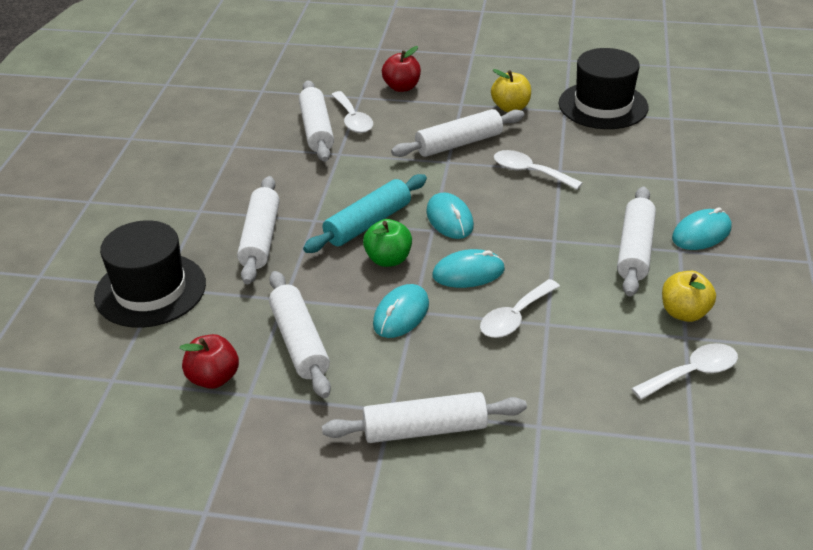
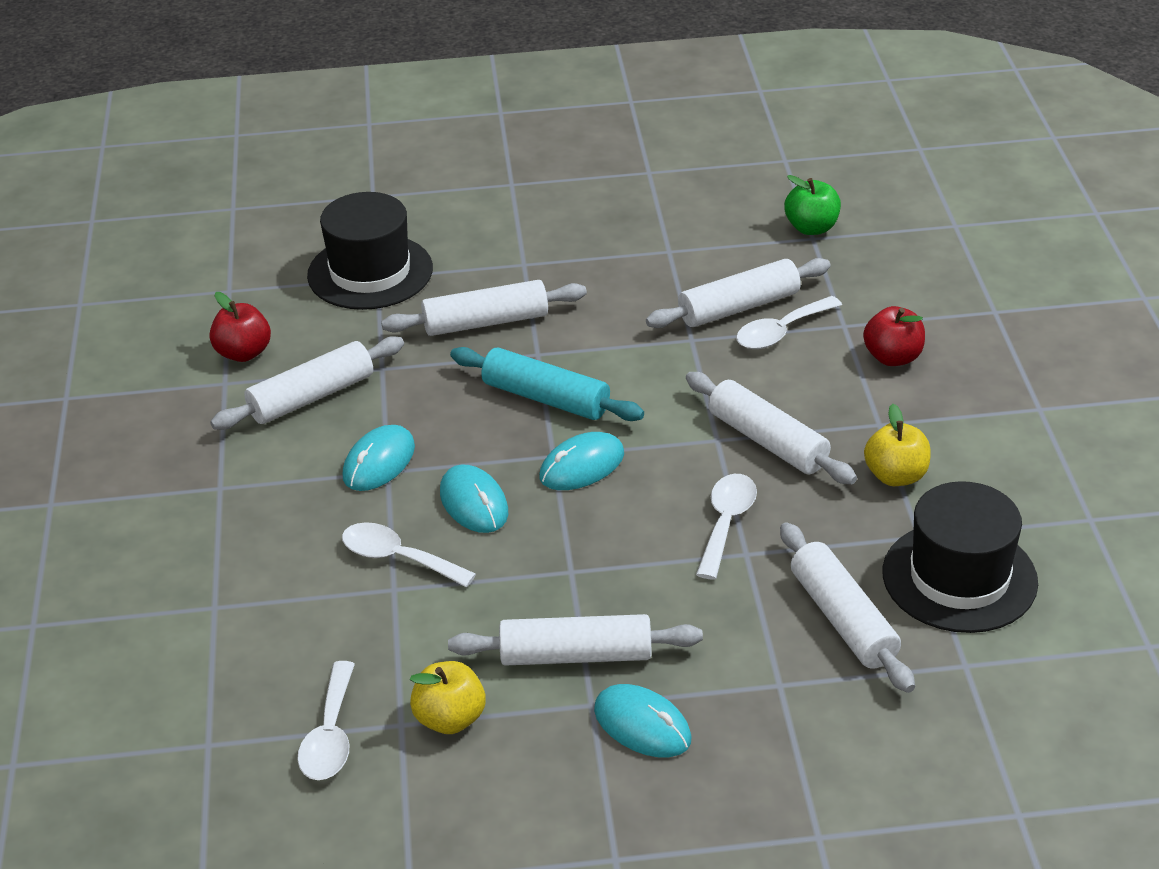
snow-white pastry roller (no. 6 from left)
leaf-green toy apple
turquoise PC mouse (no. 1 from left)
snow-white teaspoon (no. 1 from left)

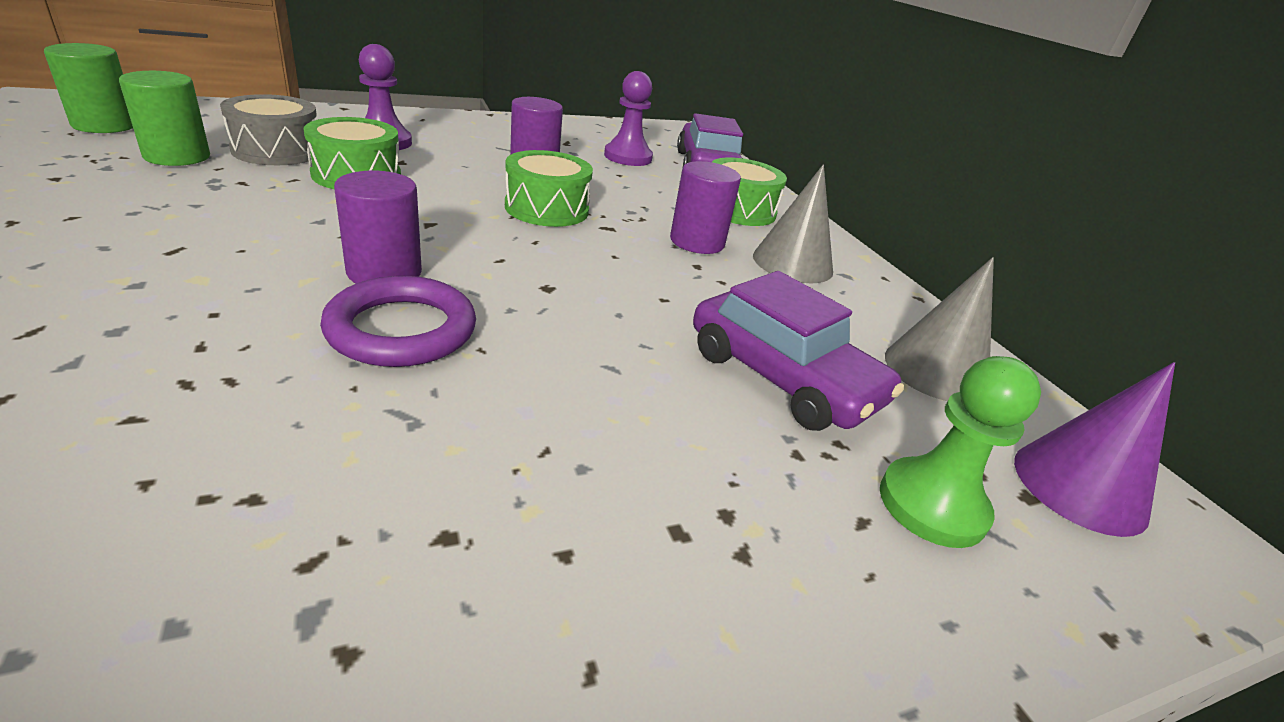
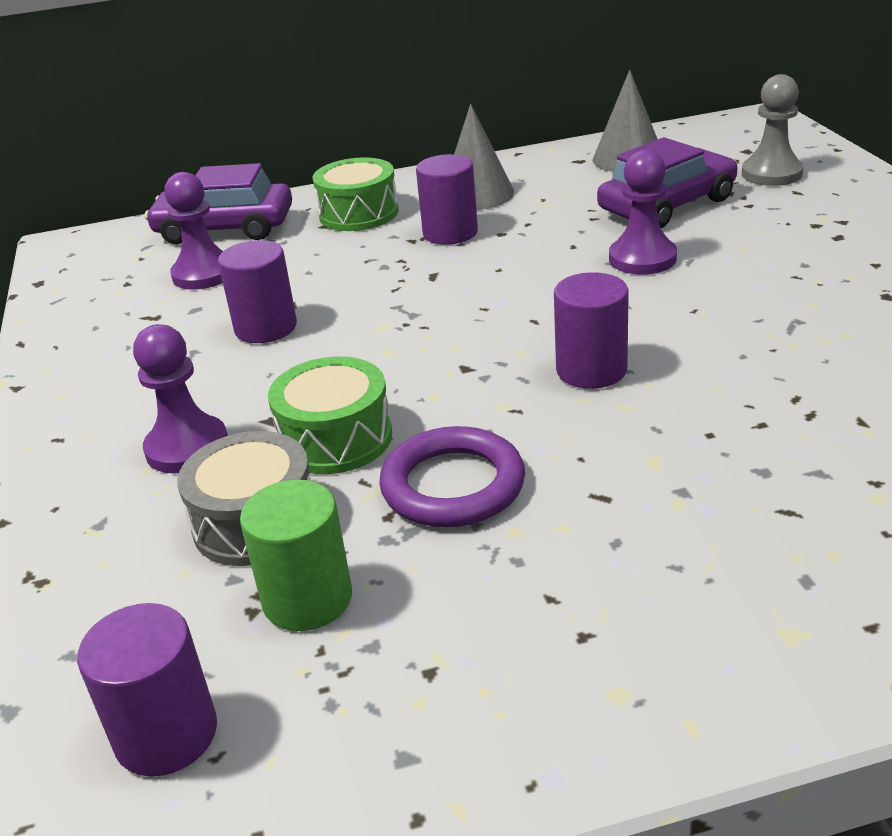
purple solid cylinder (no. 1 from left)
purple ring
leaf-green toy drum (no. 2 from left in the first image)
ash-grey pawn
purple cone
purple pawn (no. 3 from left)

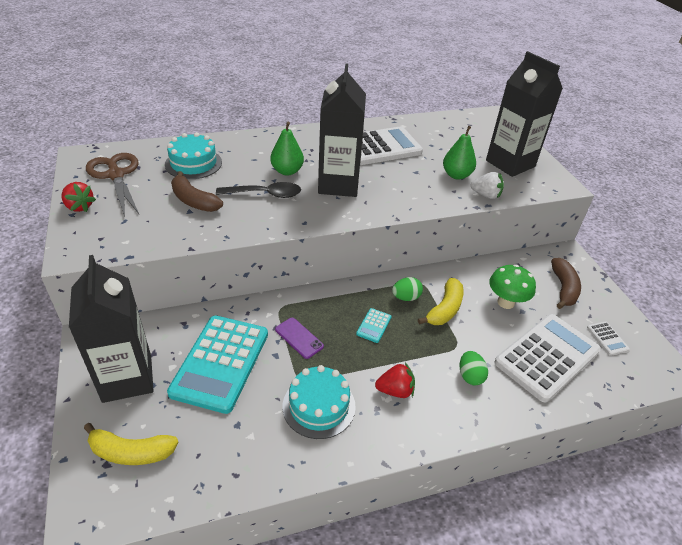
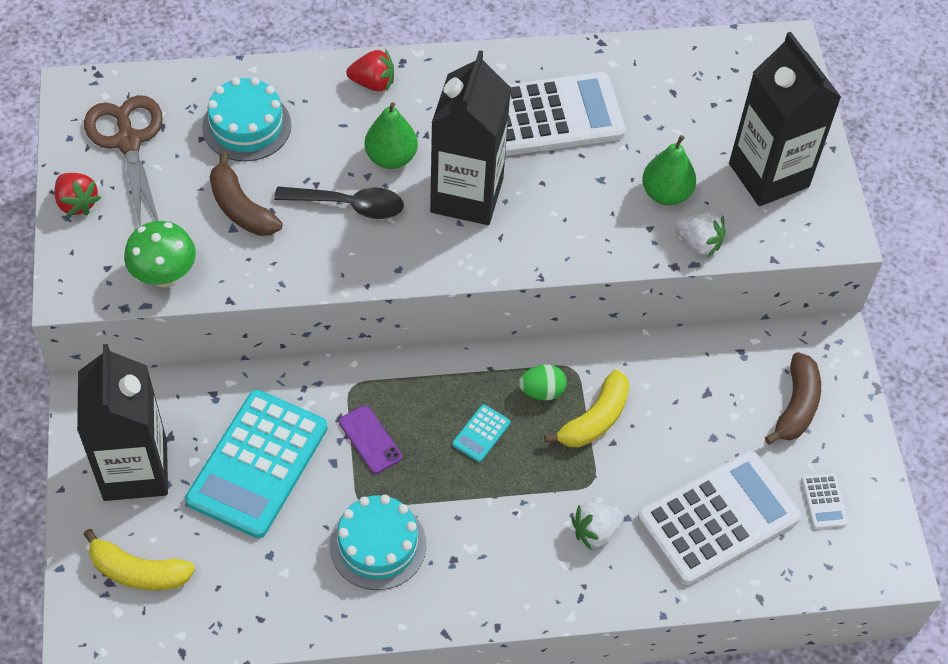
scarlet berry (no. 2 from left)
snow-white berry (no. 1 from left)
leaf-green fungus

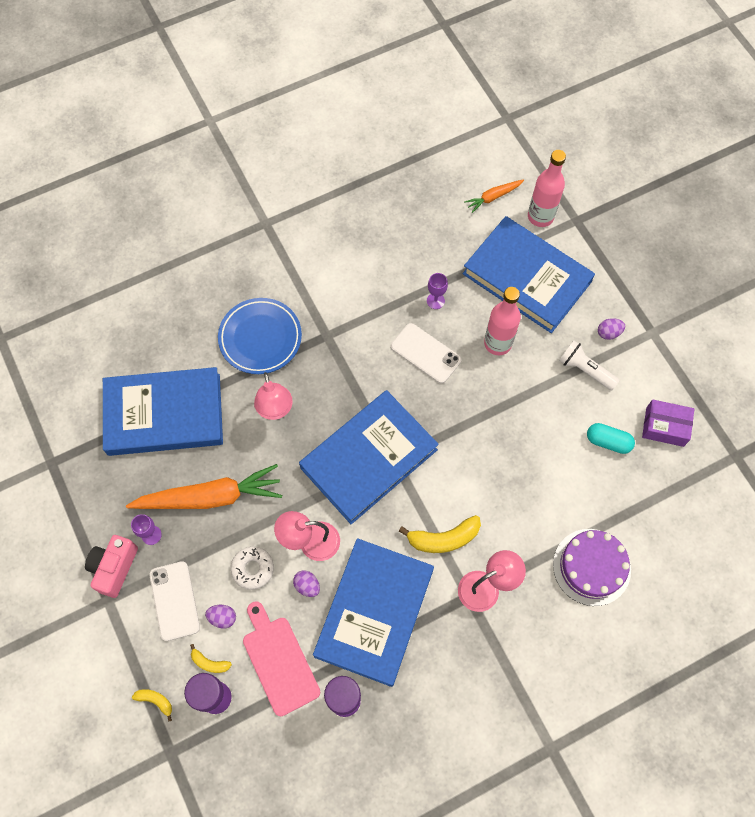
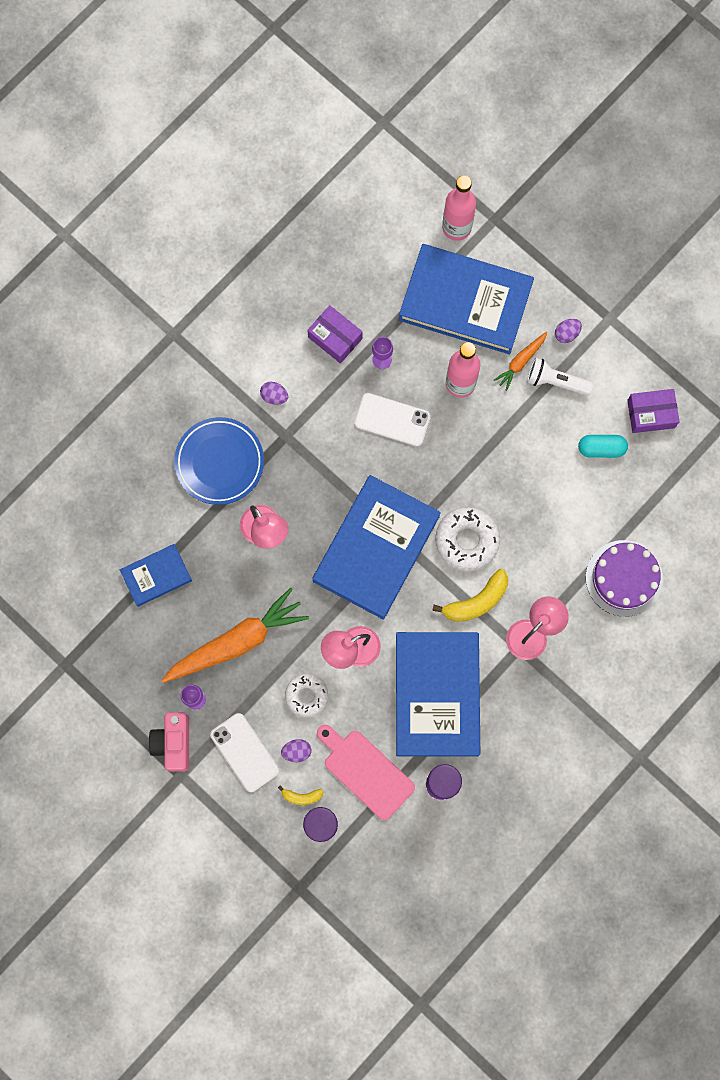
royal blue hardback (no. 1 from left)
golden toy banana (no. 1 from left in the first image)
purple egg shape (no. 1 from left)
orange carrot (no. 2 from left)
purple package (no. 1 from left)
snow-white donut (no. 2 from left)

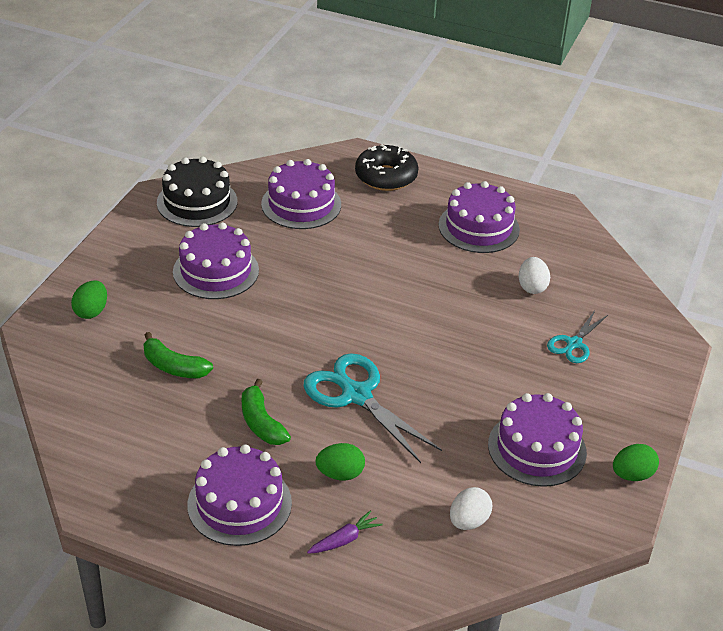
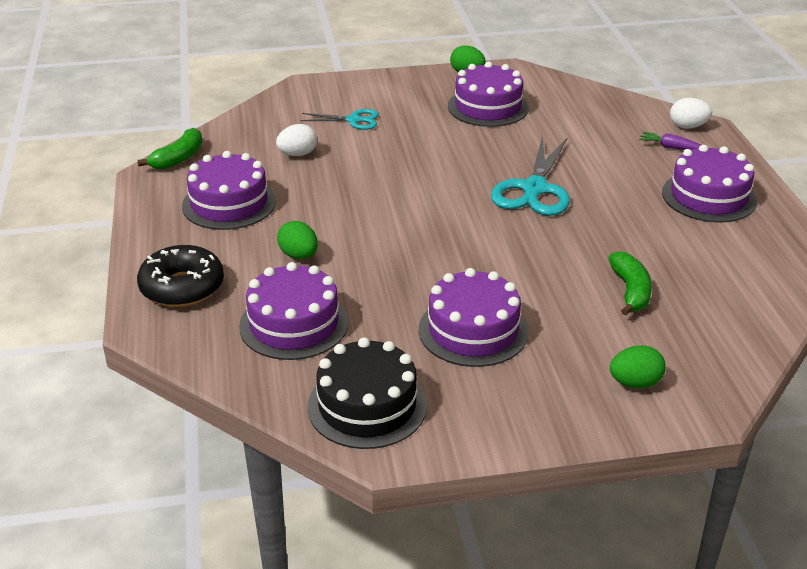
leaf-green toy banana (no. 1 from left)
leaf-green egg shape (no. 1 from left)
snow-white egg shape (no. 2 from left)

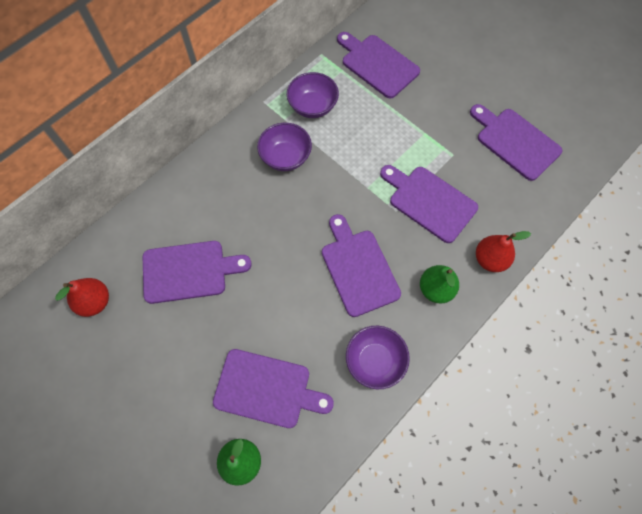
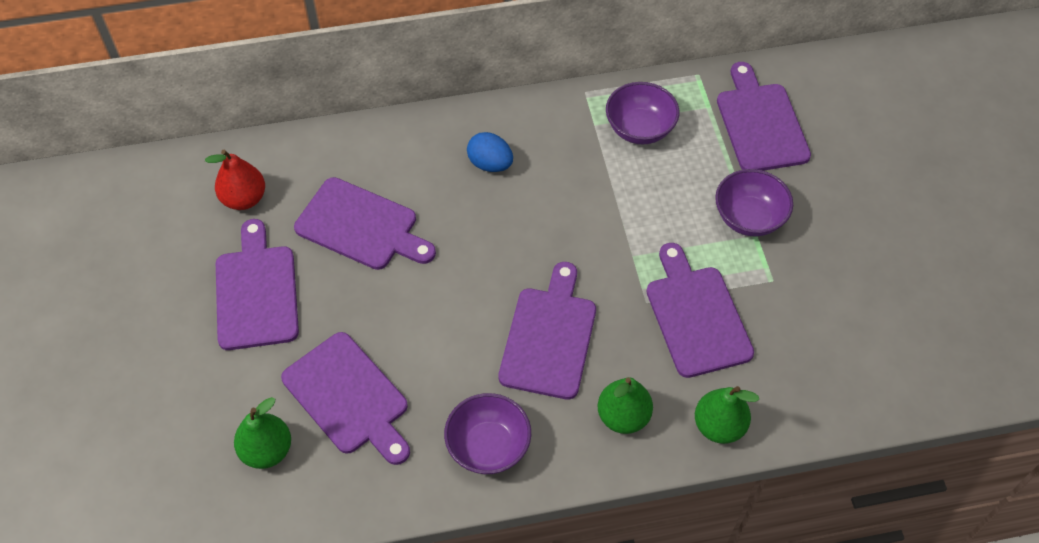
purple deep dish (no. 3 from left)
purple bread board (no. 1 from left)
leaf-green toy pear (no. 3 from left)
royal blue egg shape

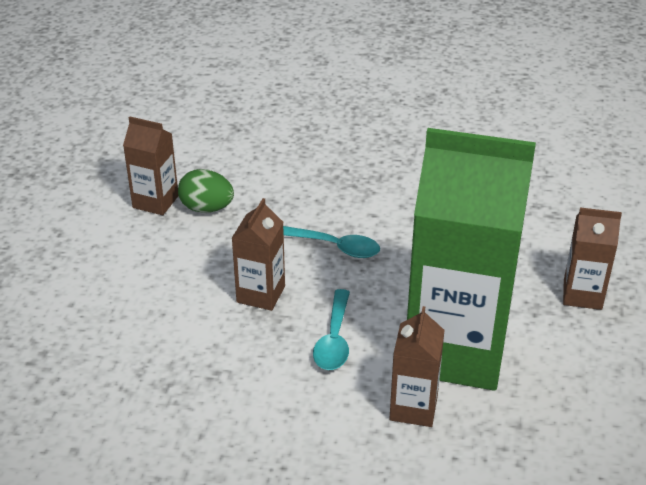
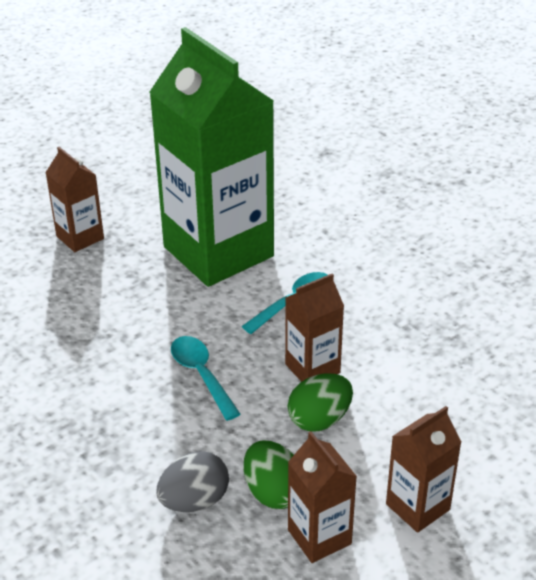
russet carton (no. 4 from left)
ash-grey egg shape
leaf-green egg shape (no. 2 from left)

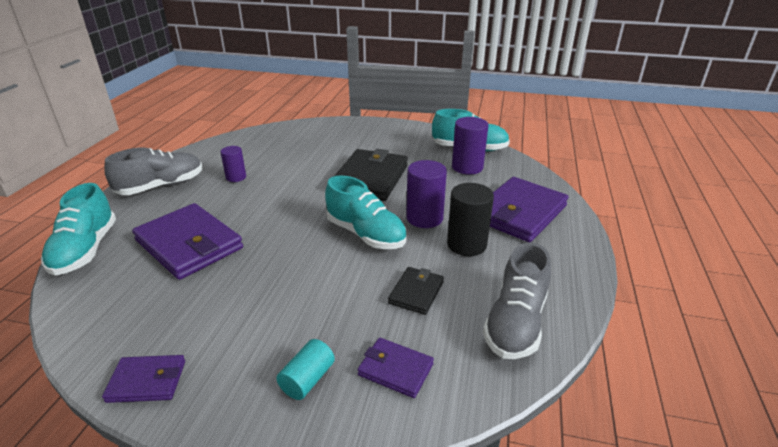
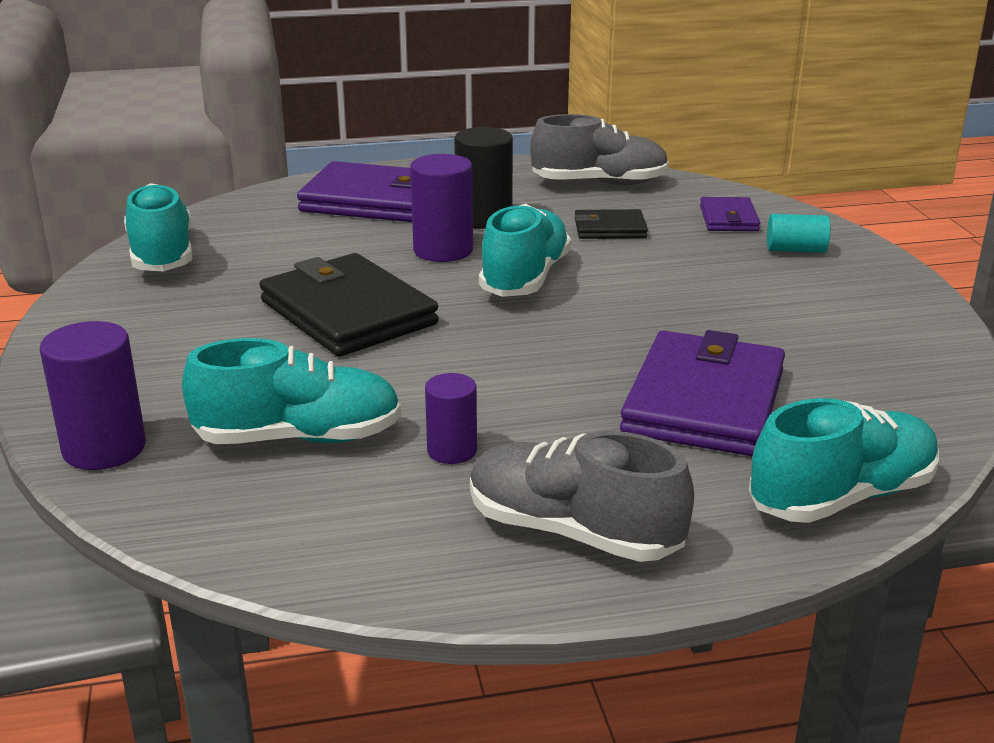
purple card wallet (no. 1 from left in the first image)
black card wallet (no. 1 from left)
purple solid cylinder (no. 1 from left)
turquoise lace-up shoe (no. 2 from left)

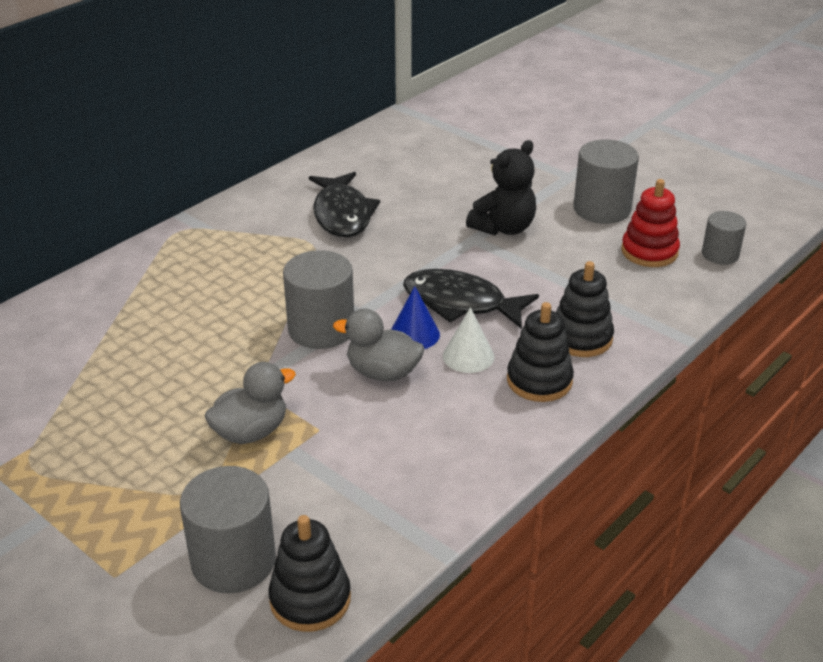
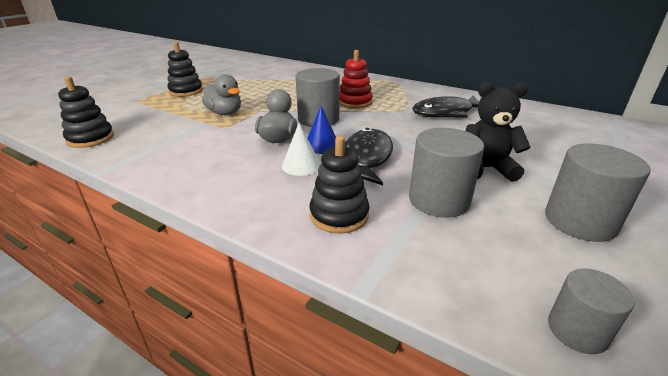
ash-grey solid cylinder (no. 2 from left)
black teddy
black stacking toy (no. 2 from left)
scarlet stacking toy

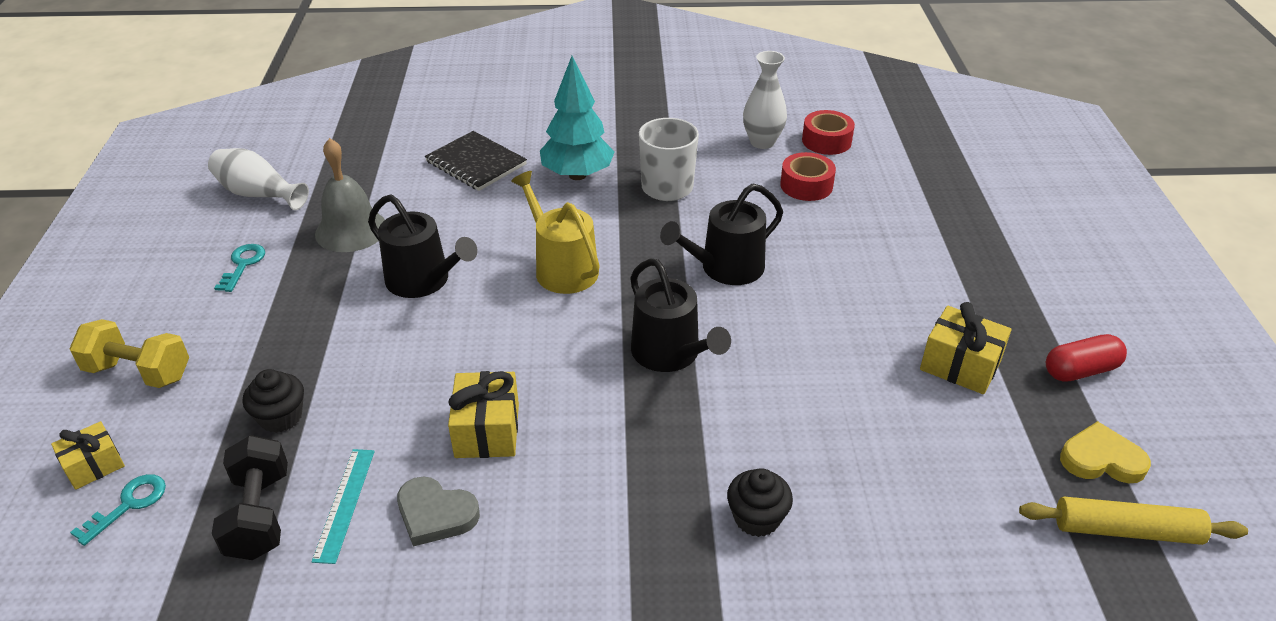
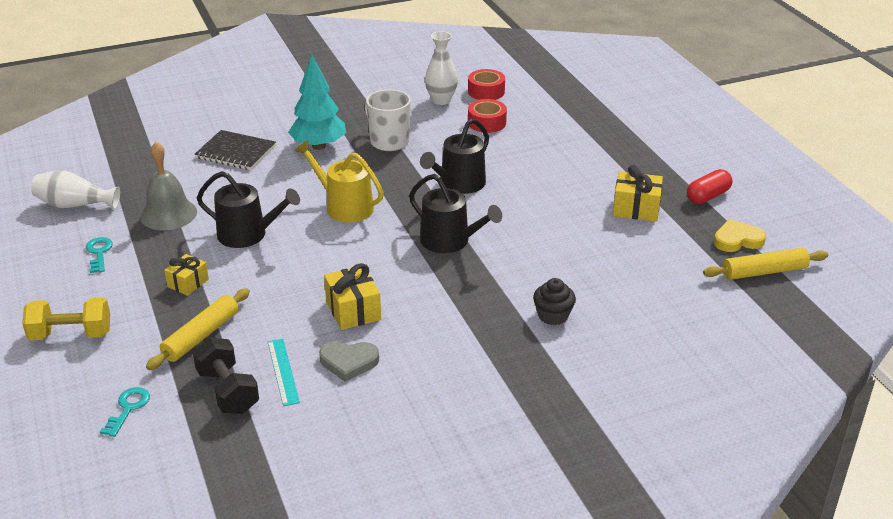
golden present (no. 1 from left)
golden pastry roller (no. 1 from left)

